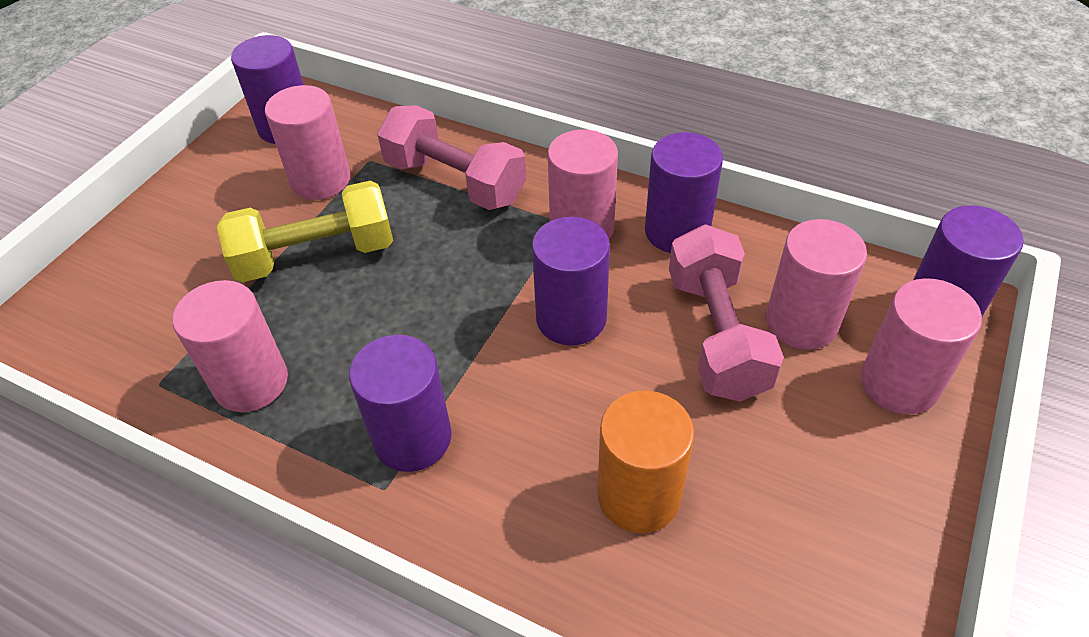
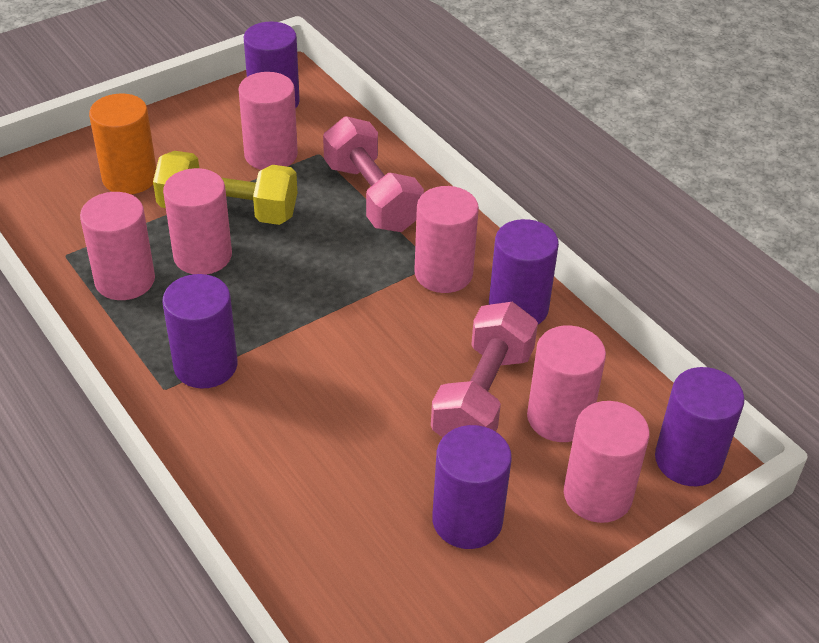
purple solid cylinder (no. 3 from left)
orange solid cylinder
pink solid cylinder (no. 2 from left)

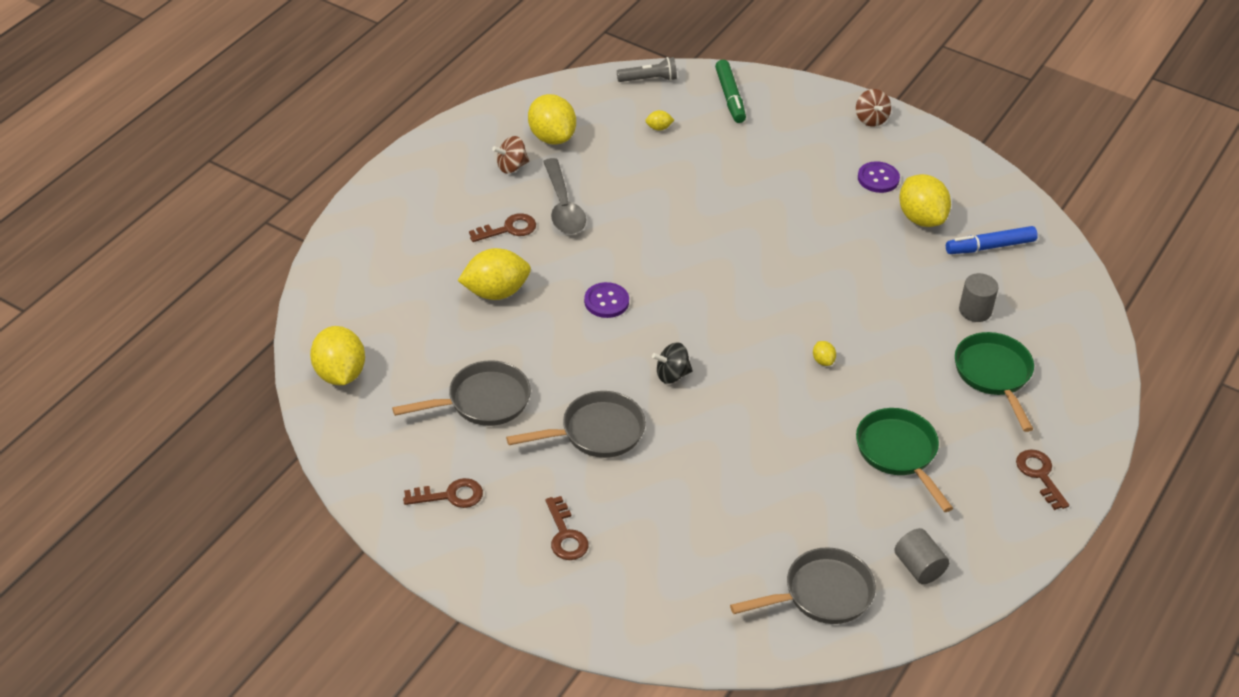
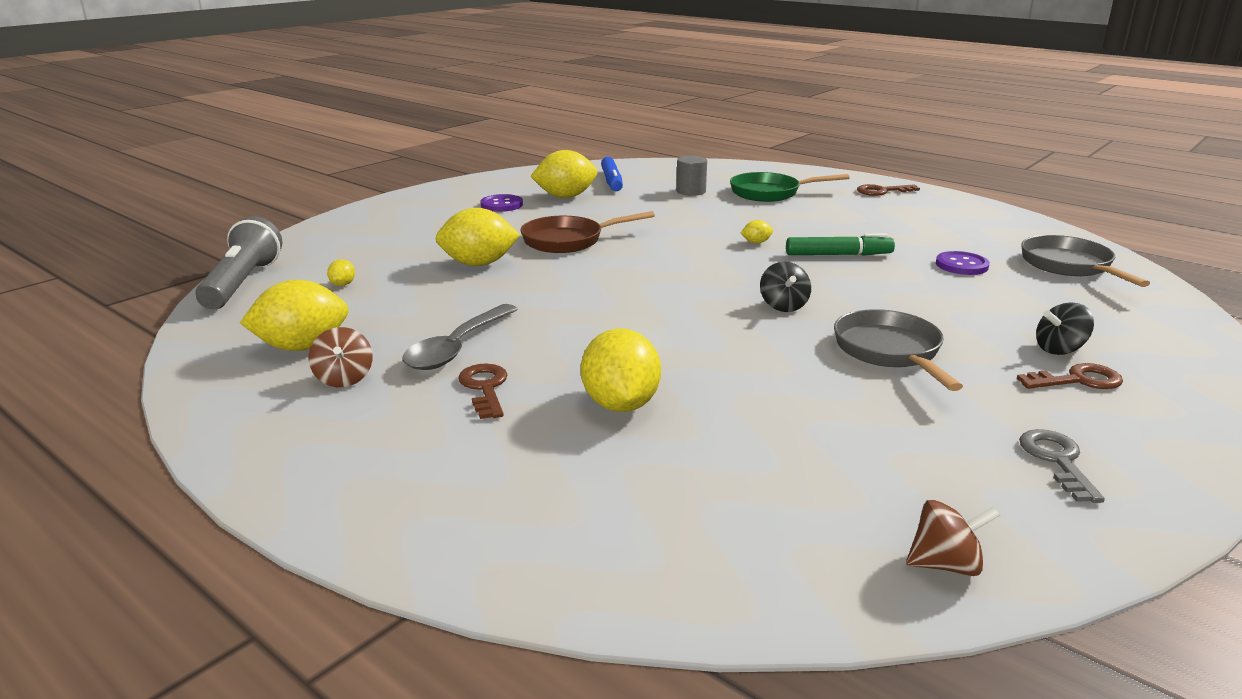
golden toy lemon (no. 3 from left)
ash-grey pan (no. 1 from left in the first image)
ash-grey door key
ash-grey teaspoon
purple shirt button (no. 2 from left)
ash-grey torch
leaf-green felt pen
russet spinning top (no. 2 from left)
leaf-green pan (no. 1 from left in the first image)
ash-grey solid cylinder (no. 1 from left in the first image)
russet pan
black spinning top (no. 2 from left)

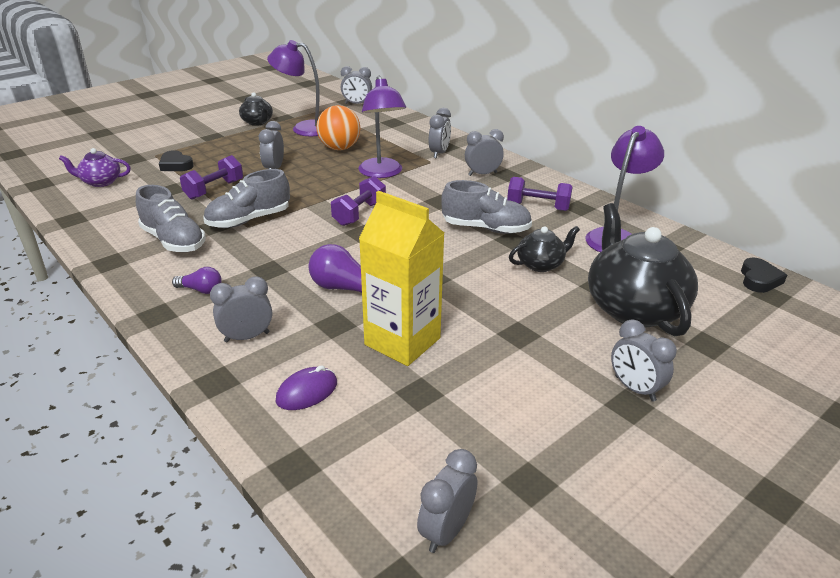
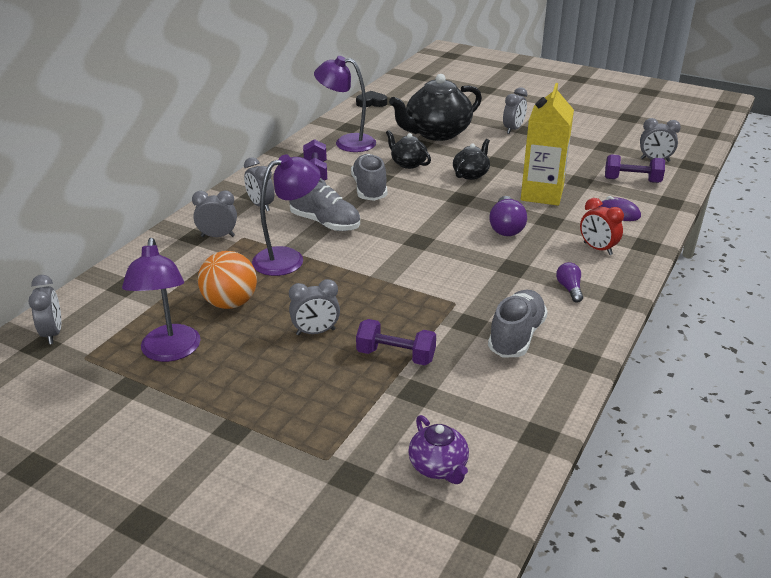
black heart (no. 1 from left in the first image)
ash-grey lace-up shoe (no. 1 from left)
scarlet alarm clock
black teapot (no. 3 from left)
purple dumbbell (no. 3 from left)

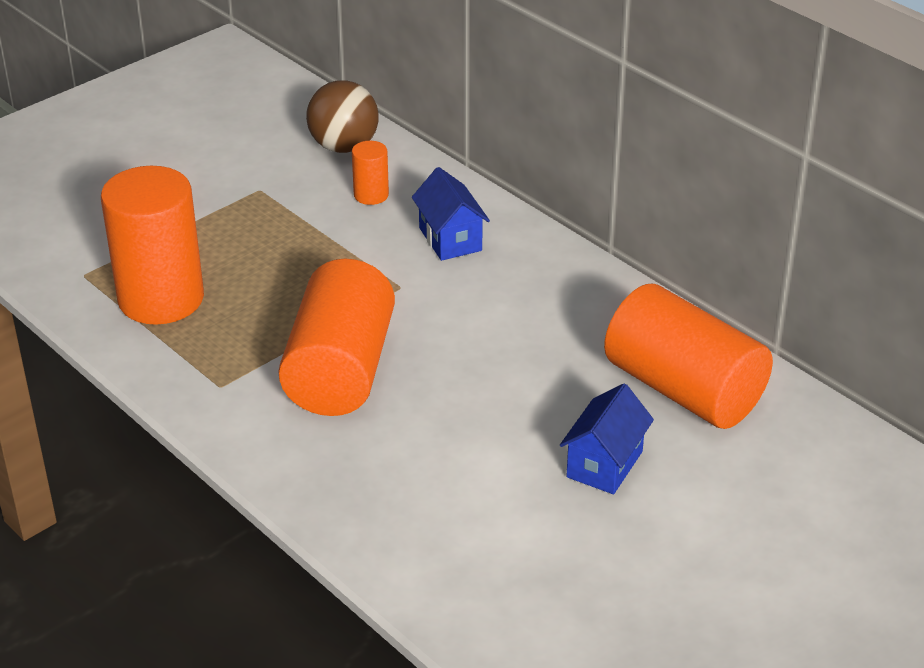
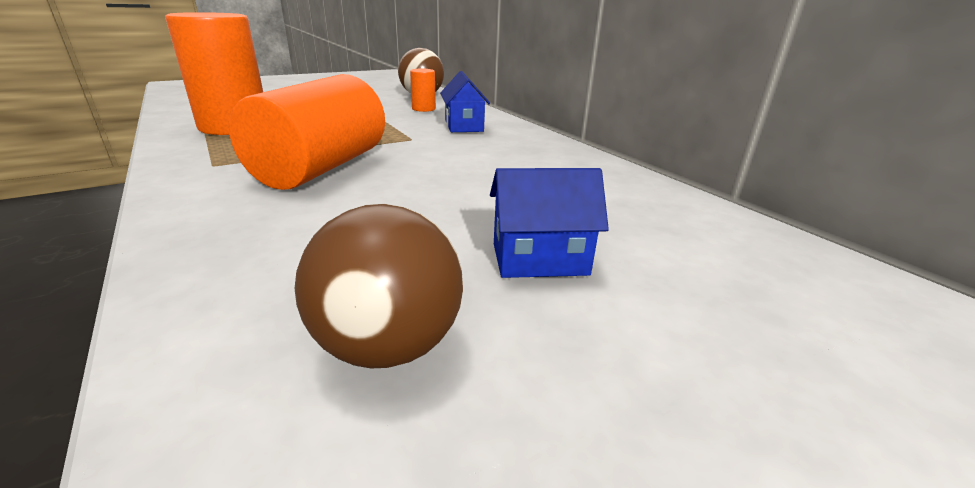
royal blue cottage (no. 2 from left)
orange solid cylinder (no. 4 from left in the first image)
russet ball (no. 1 from left)

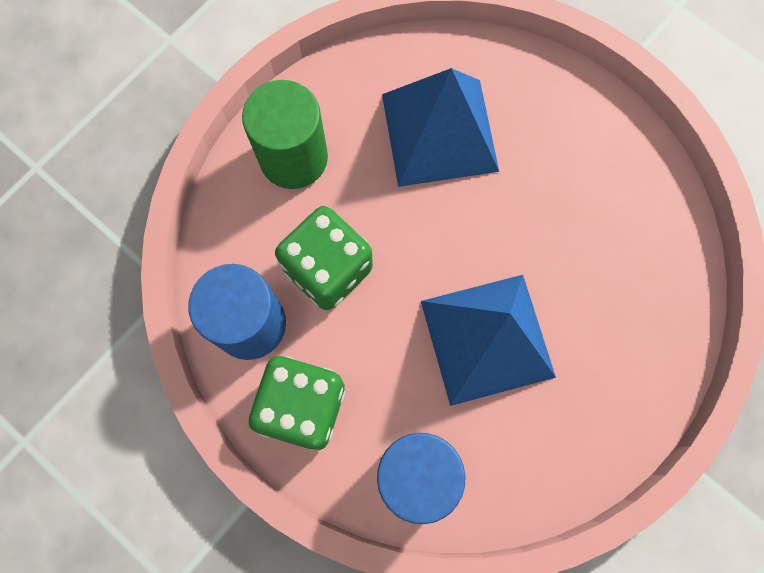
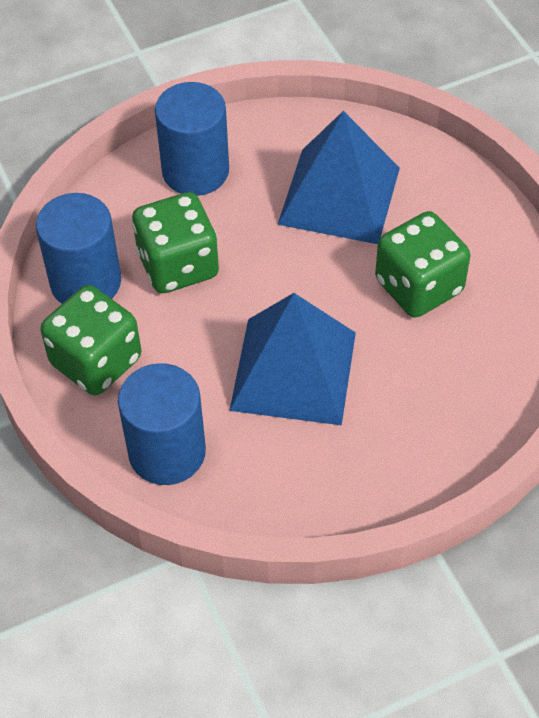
royal blue solid cylinder (no. 3 from left)
leaf-green game die (no. 3 from left)

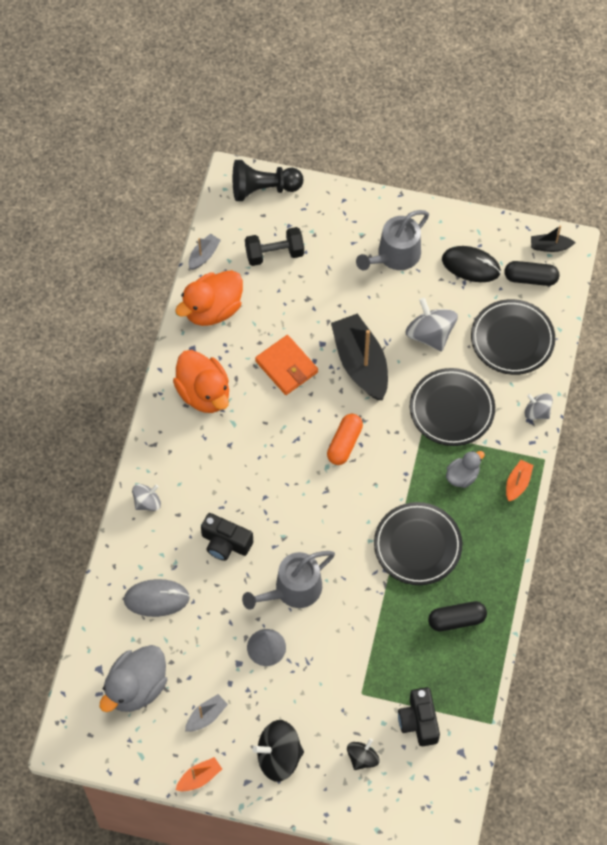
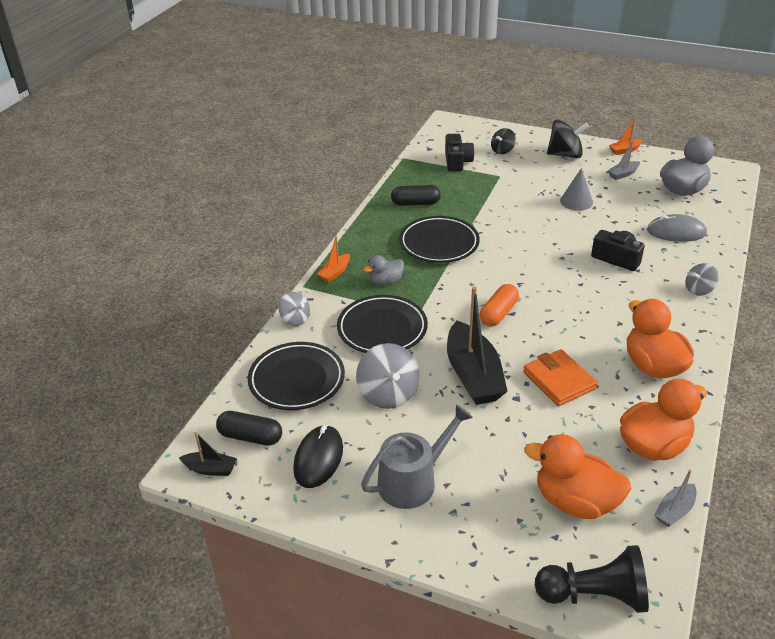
ash-grey watering can (no. 1 from left in the first image)
orange duck (no. 1 from left)
black PC mouse

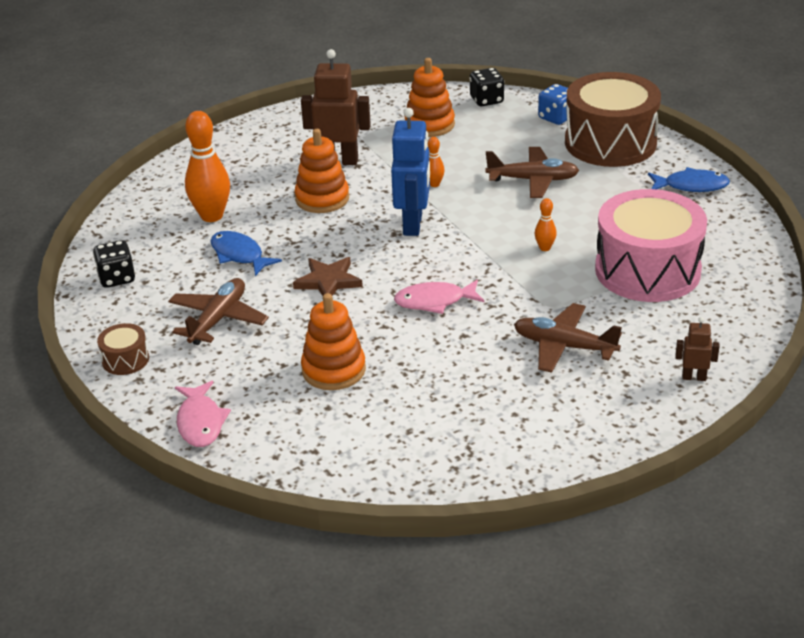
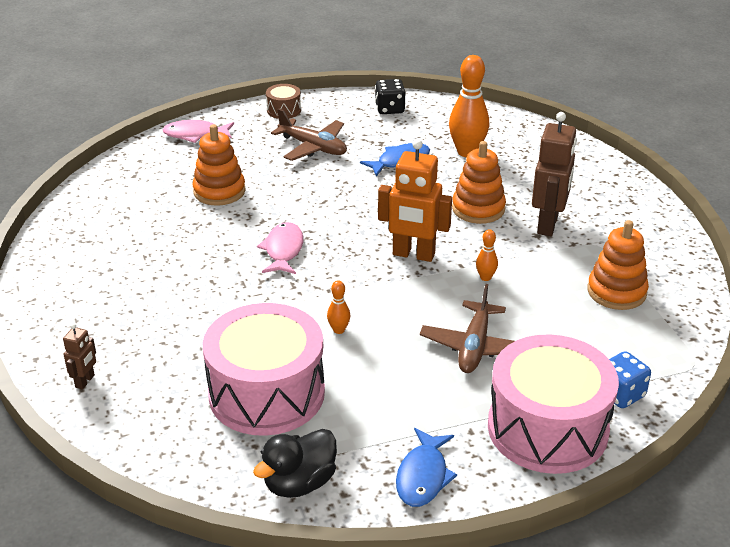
russet star
orange toy robot
black game die (no. 2 from left in the first image)
russet toy plane (no. 3 from left in the first image)
pink toy drum (no. 2 from left)
black duck

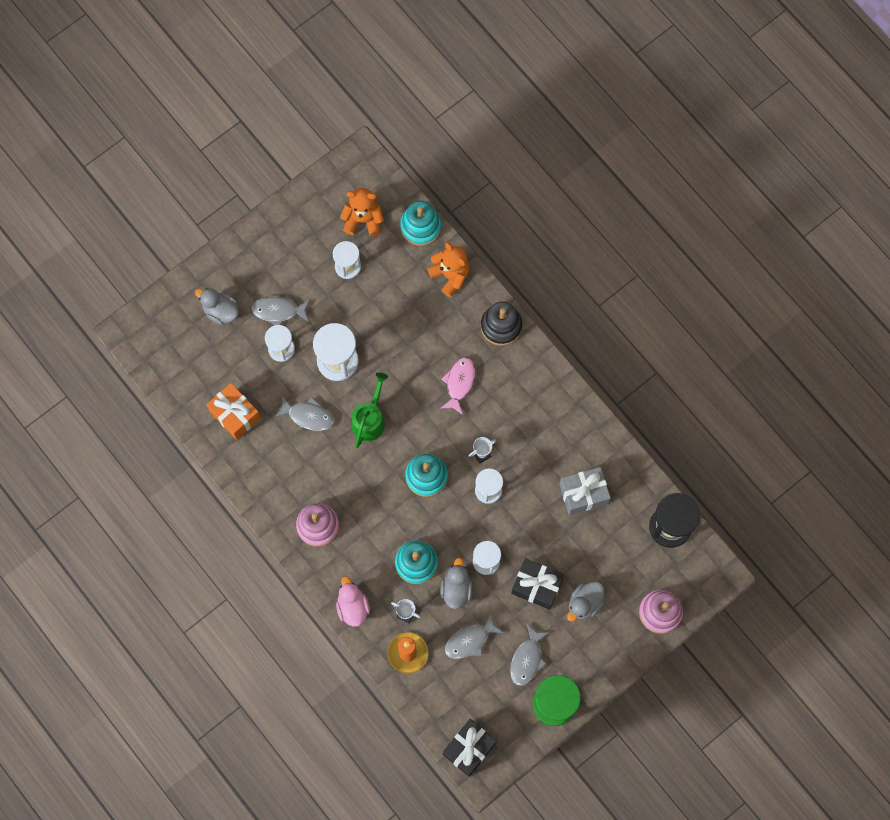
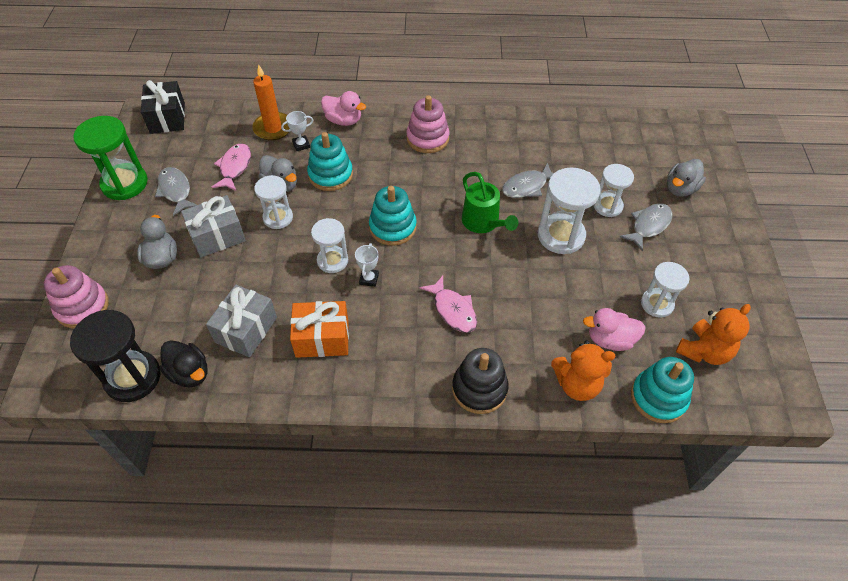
ash-grey duck (no. 3 from left)
orange present
pink toy fish (no. 1 from left)
ash-grey present (no. 1 from left)
black duck
pink duck (no. 2 from left)

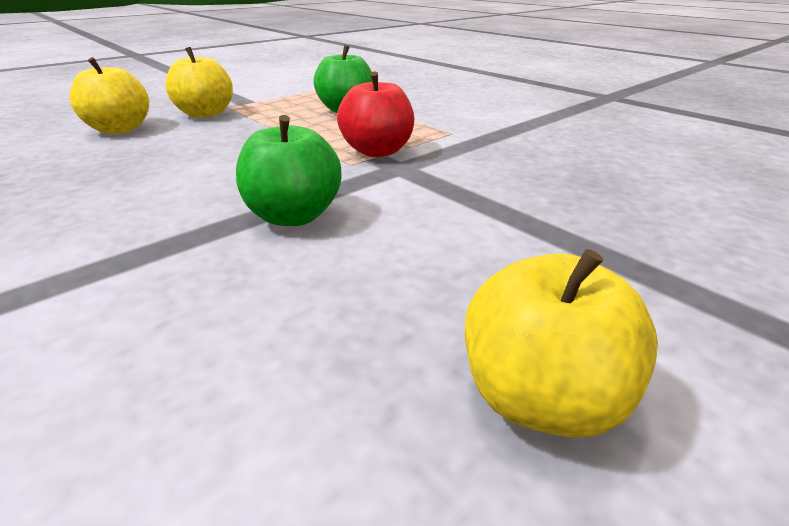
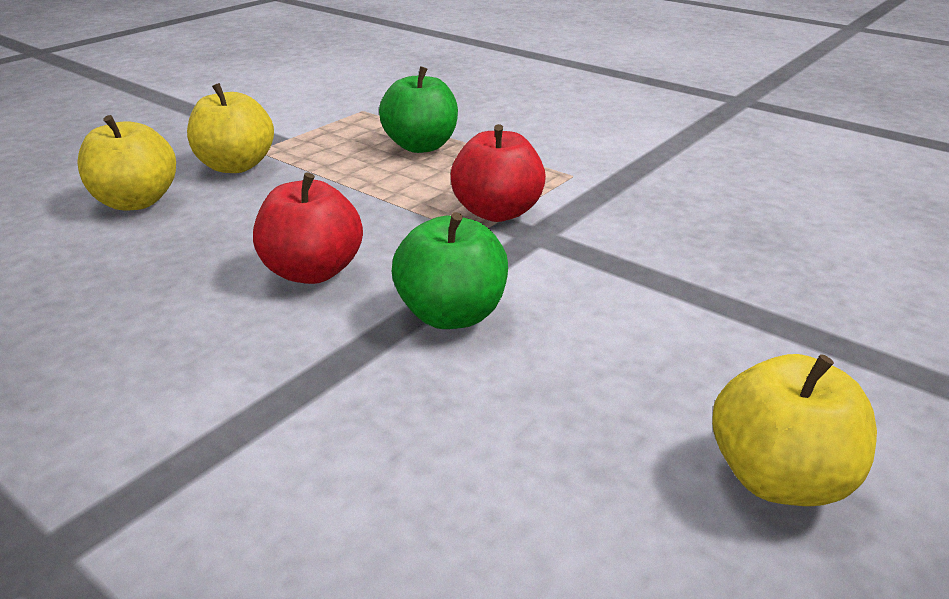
scarlet toy apple (no. 1 from left)

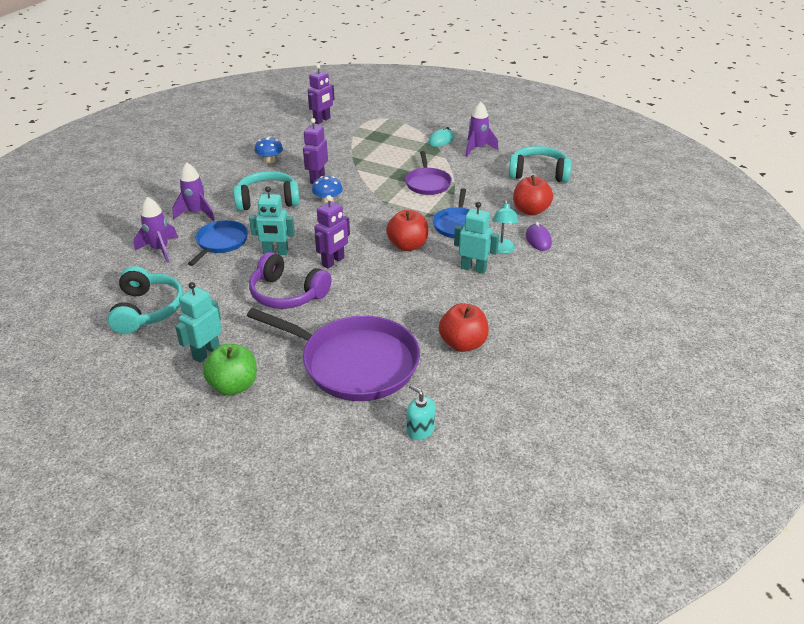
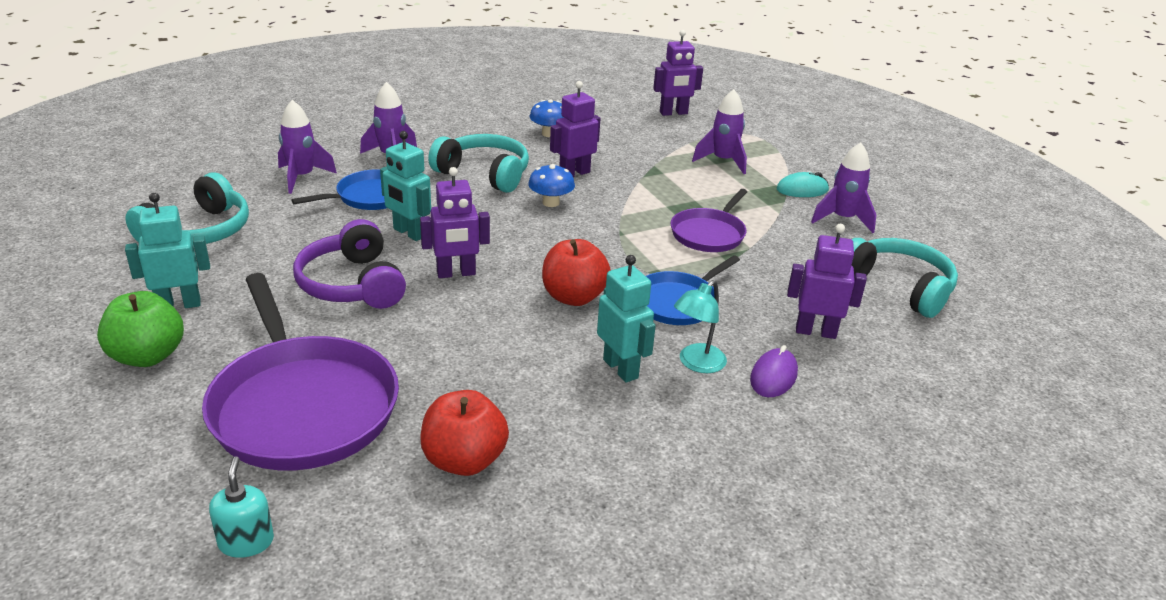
purple toy robot (no. 4 from left)
purple rocket (no. 3 from left)

